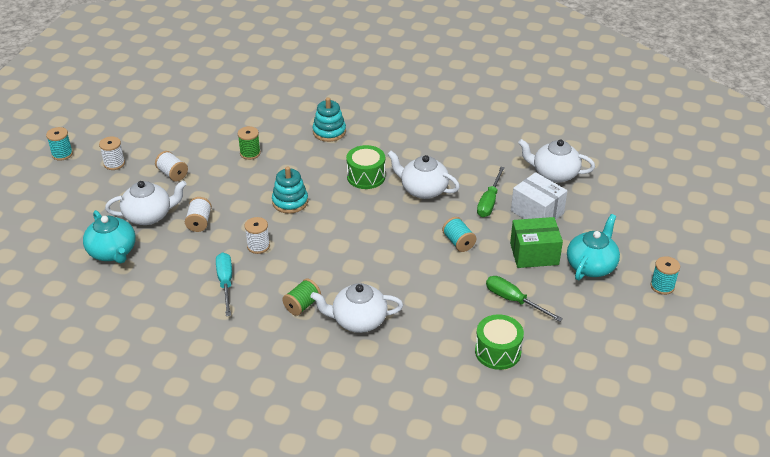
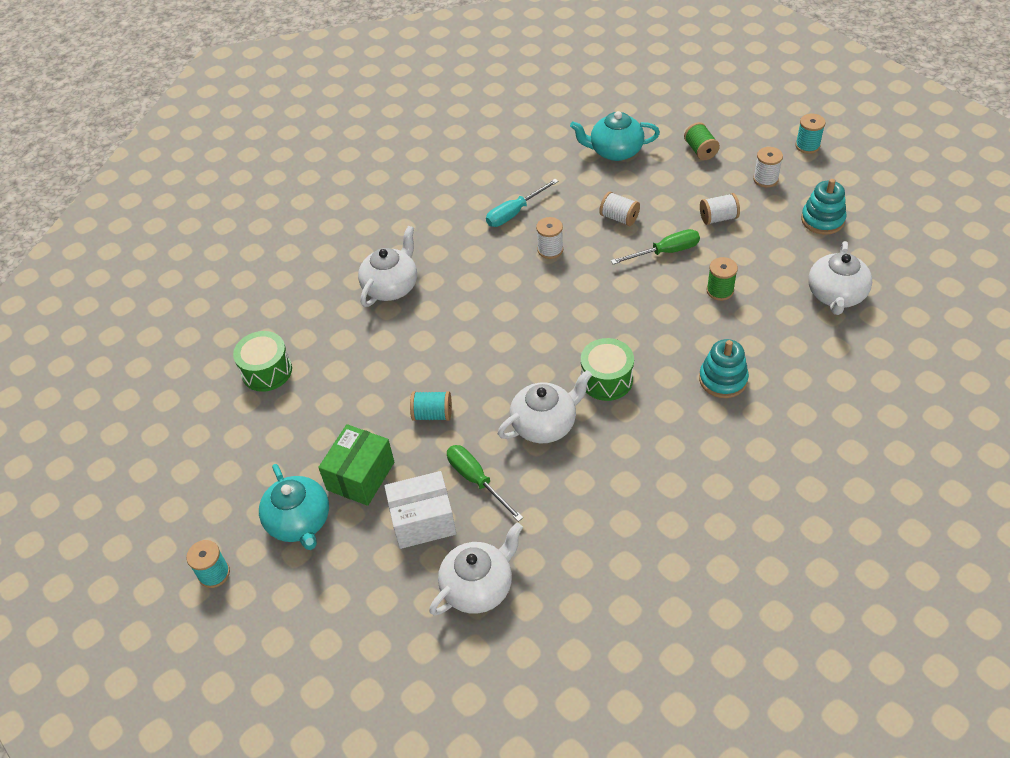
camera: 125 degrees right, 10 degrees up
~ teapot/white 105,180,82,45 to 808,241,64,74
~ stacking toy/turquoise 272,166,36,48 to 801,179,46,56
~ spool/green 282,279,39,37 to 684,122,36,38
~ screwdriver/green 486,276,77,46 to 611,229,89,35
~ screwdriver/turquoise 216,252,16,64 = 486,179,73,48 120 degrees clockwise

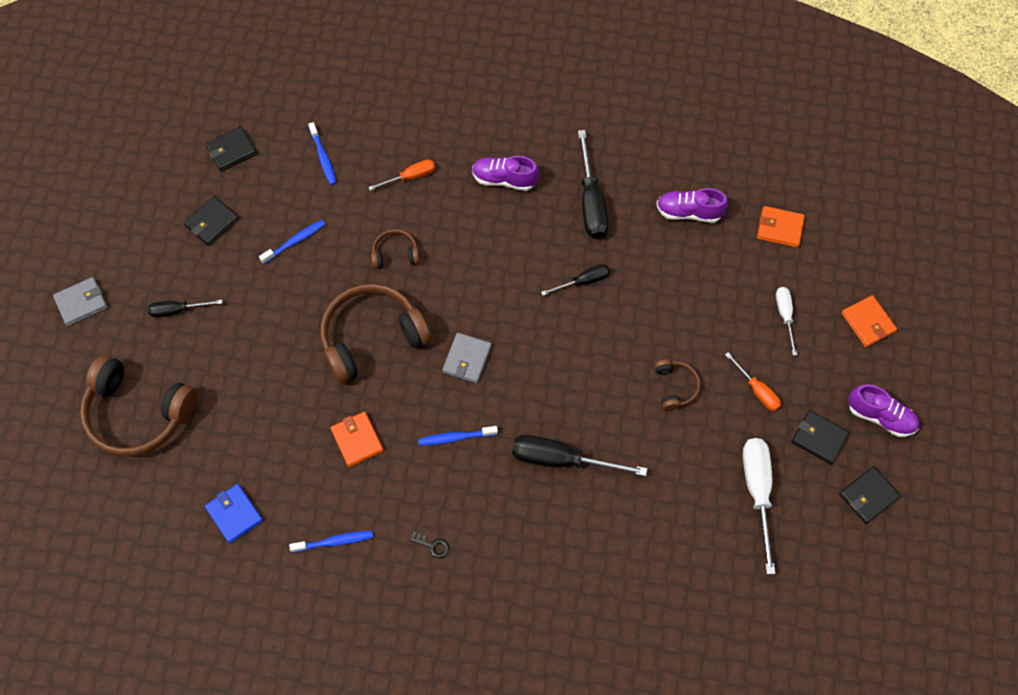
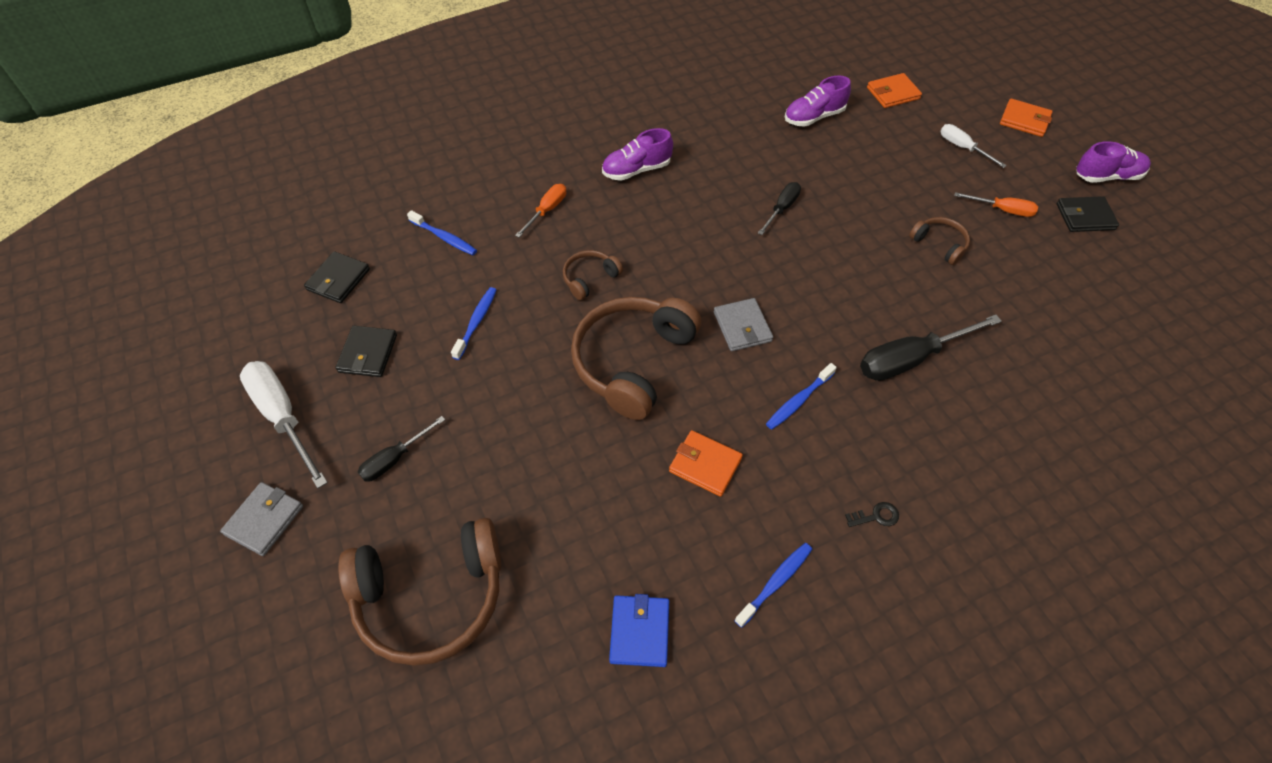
camera: 35 degrees left, 10 degrees down
- screwdriver/black 578,130,31,109
- wallet/black 839,466,61,58
~ screwdriver/white 743,438,33,137 to 240,361,88,127
~ wallet/blue 205,484,58,59 = 609,594,60,73 75 degrees clockwise

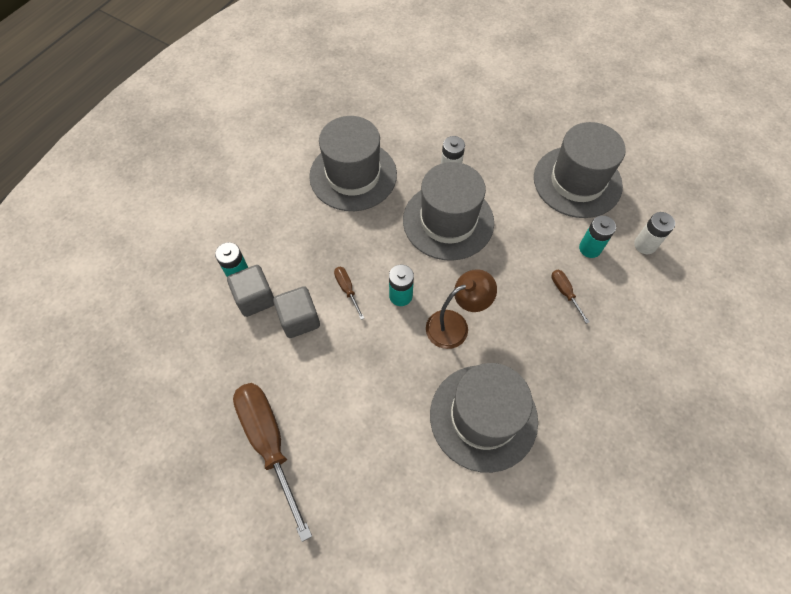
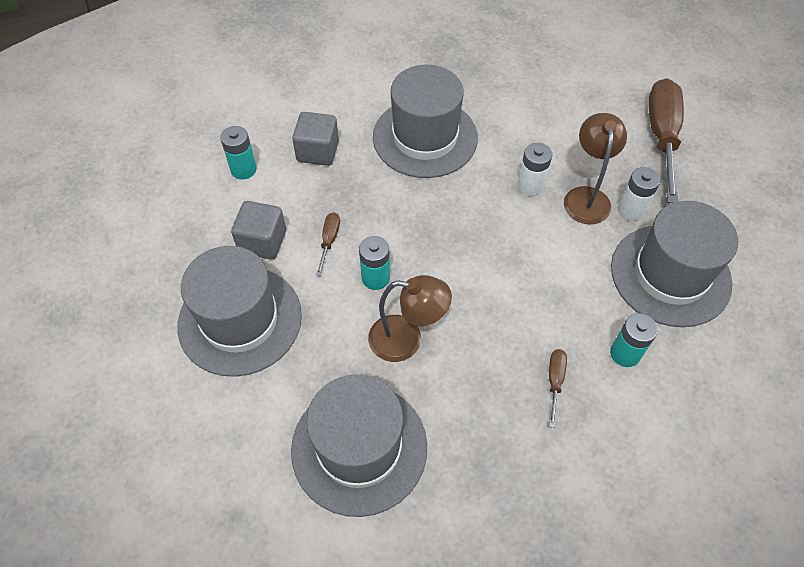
camera: 35 degrees right, 5 degrees down
+ lamp/brown 564,113,63,111
~ cube/grey 227,265,47,52 to 292,112,47,54
~ screwdriver/brown 233,383,79,159 to 648,78,36,125
~ hat/grey 403,162,91,99 to 177,246,125,131
~ battery/white 634,212,41,42 to 618,167,42,54

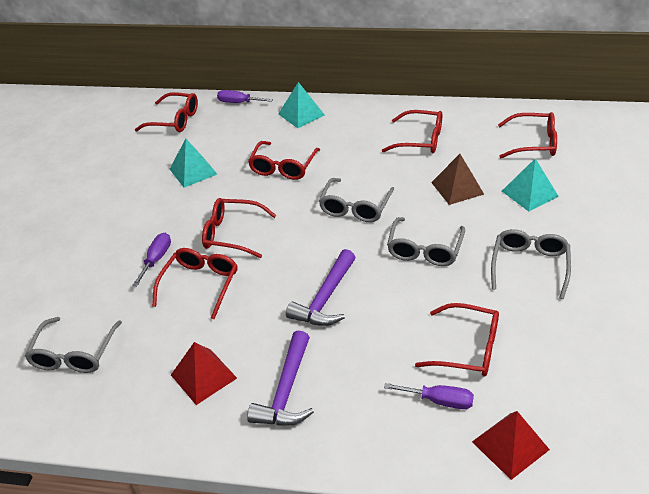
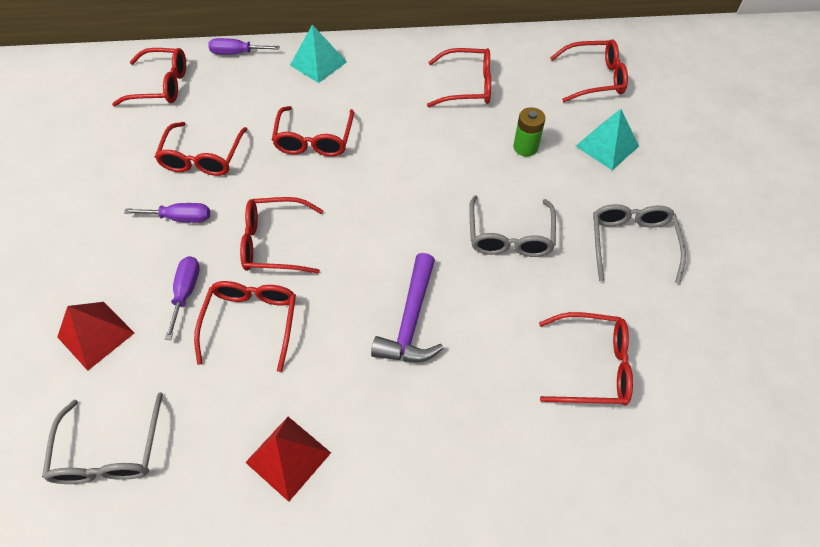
camera: 15 degrees left, 15 degrees up
- hammer/purple 247,330,67,96
- glasses/grey 319,178,75,44
~ screwdriver/purple 384,383,90,26 to 124,203,86,20
~ pyramid/red 472,411,78,69 to 57,302,77,69
~ pyramid/turquoise 170,139,47,49 to glasses/red 155,122,93,54
~ pyramid/brown 431,154,53,51 to battery/green 513,107,33,50

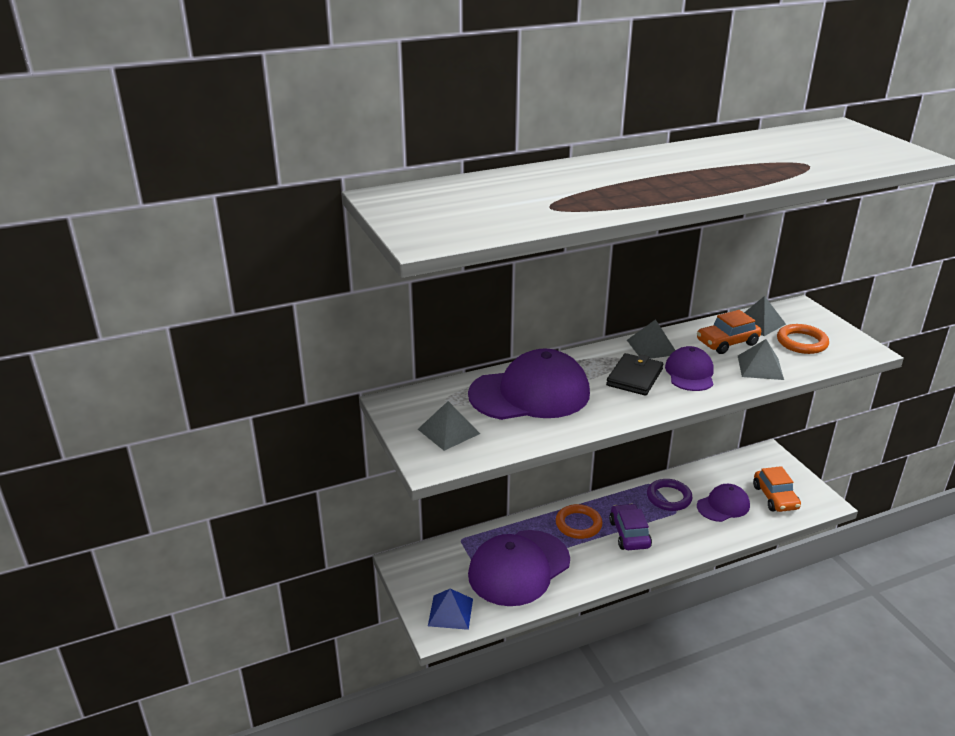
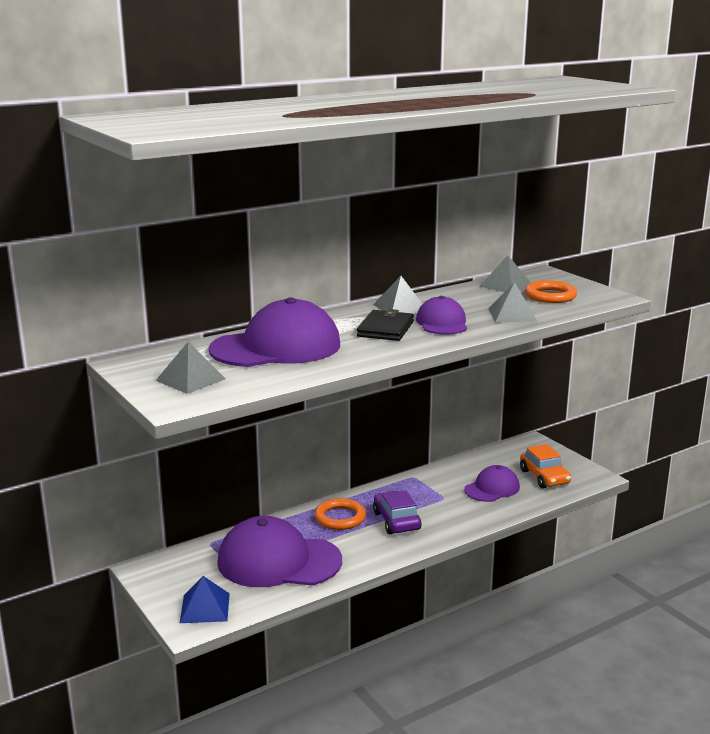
camera: 10 degrees left, 10 degrees down
- ring/purple 647,479,46,32
- car/orange 697,310,64,44
~ cap/purple 468,530,102,76 = 217,516,125,71 60 degrees clockwise

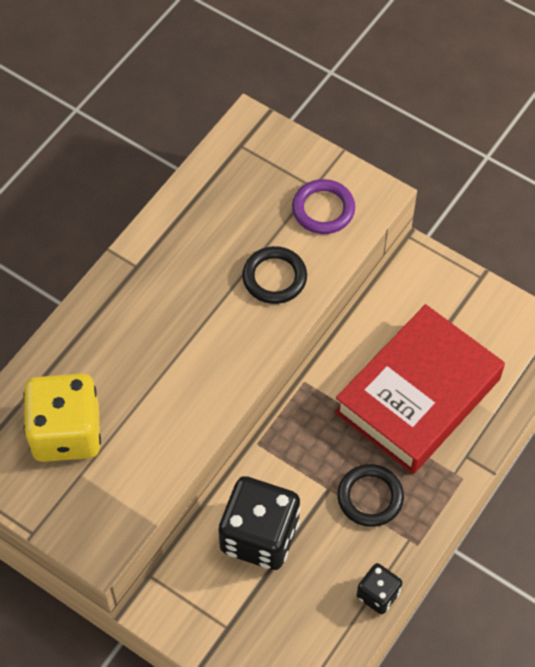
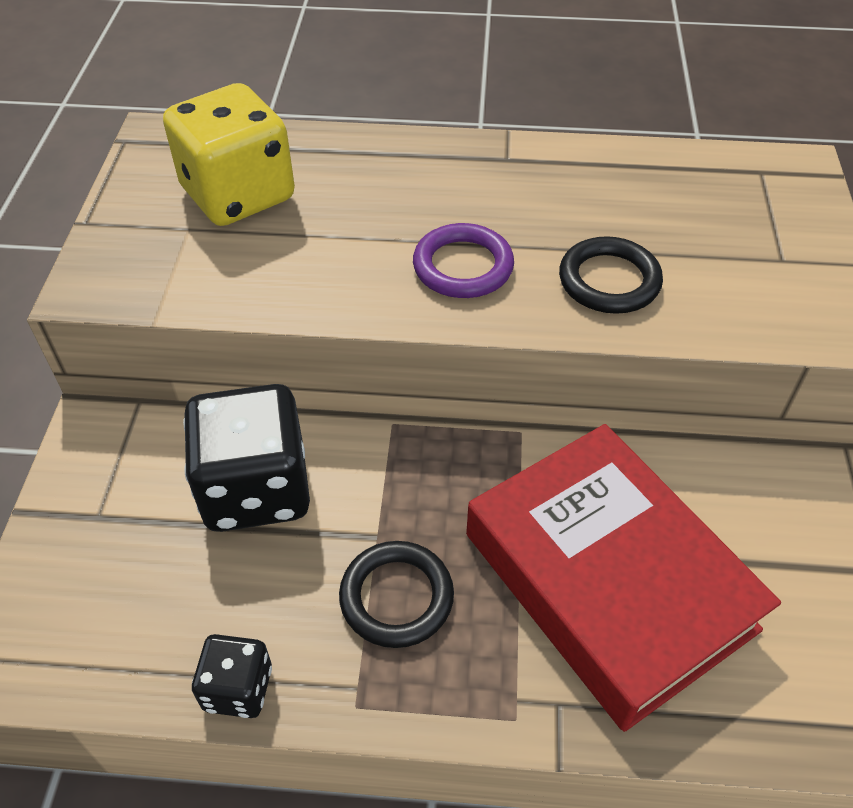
camera: 60 degrees right, 10 degrees down
~ ring/purple 292,179,63,55 to 413,223,101,75
~ book/red 335,304,170,170 = 466,424,315,308 45 degrees clockwise

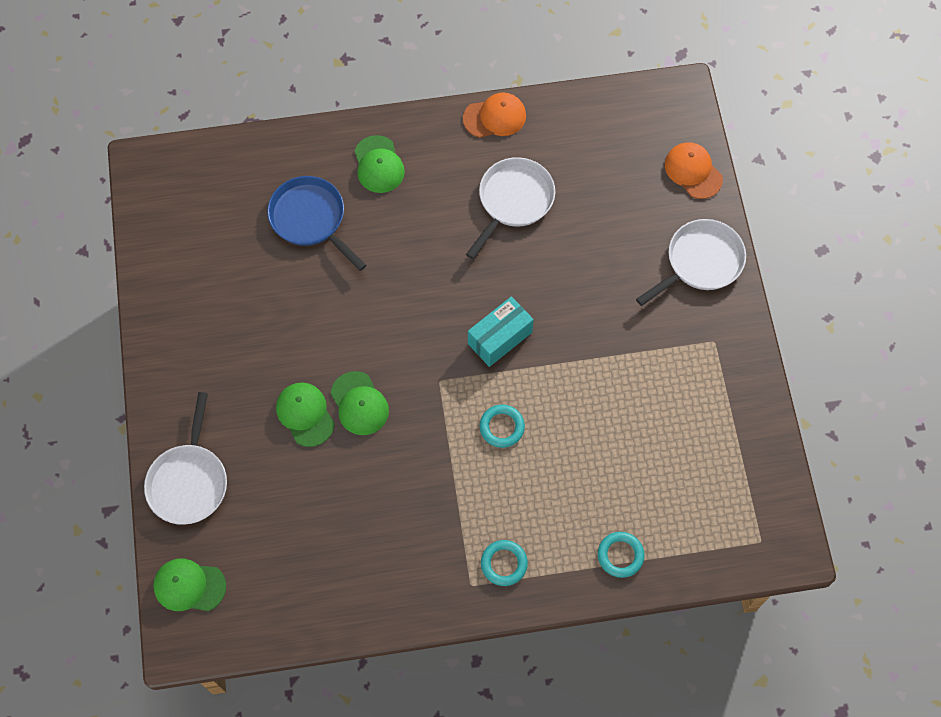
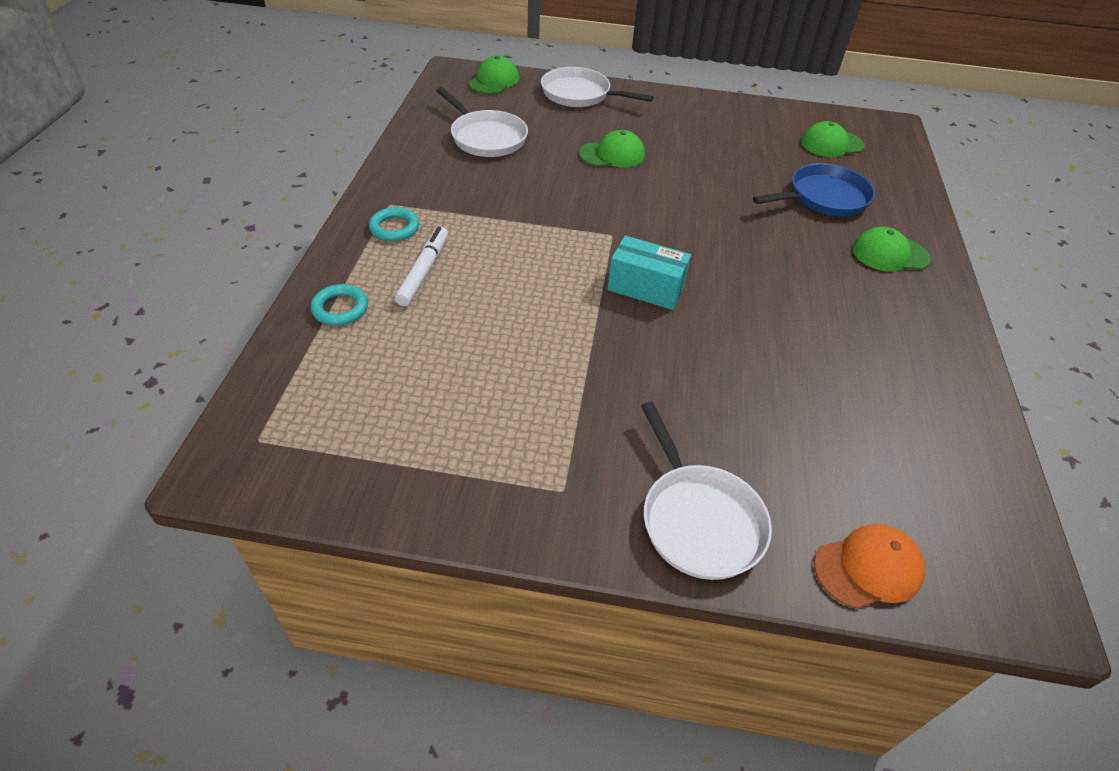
camera: 105 degrees right, 20 degrees down
- cap/orange 463,92,63,46
- ring/turquoise 479,404,46,44
+ marker/white 395,227,53,79
~ cap/green 331,371,58,64 to 801,121,64,36
~ pan/white 466,157,89,102 to 436,87,92,70
~ box/turquoise 468,296,66,71 = 607,236,84,74 45 degrees counterclockwise

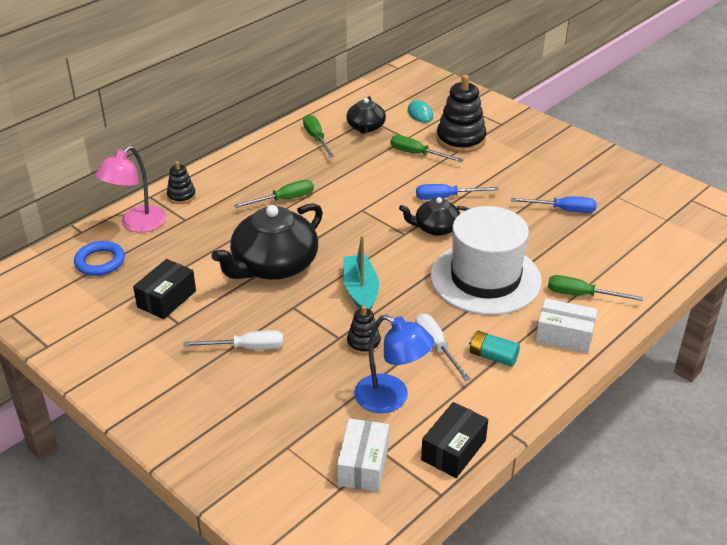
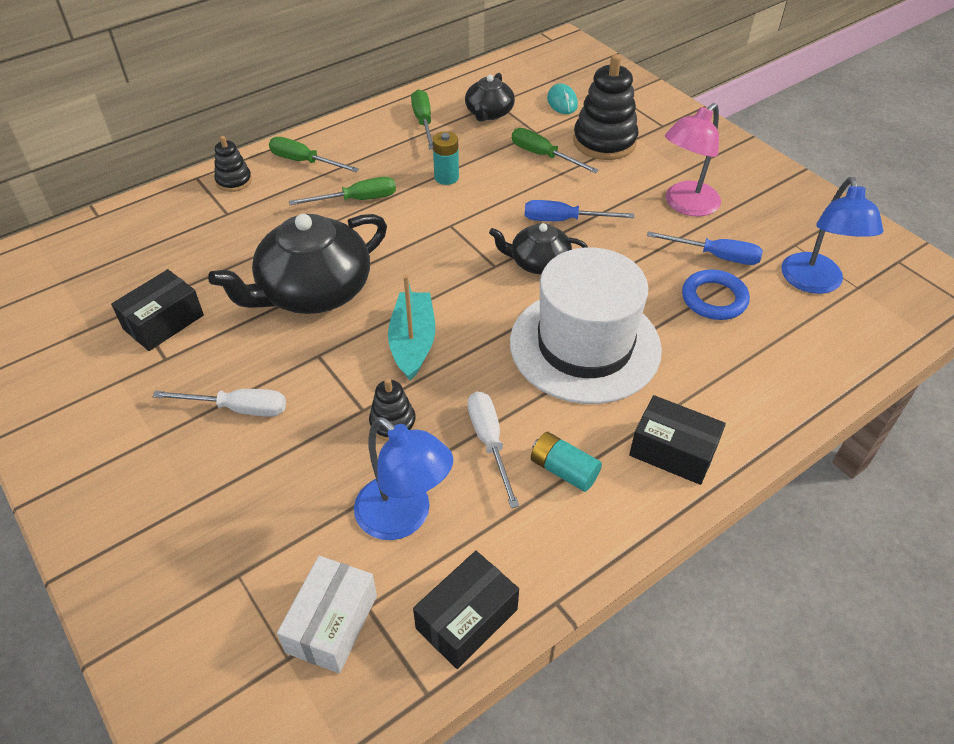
camera: 10 degrees right, 10 degrees up
+ battery/turquoise 433,131,26,54
+ lamp/blue 781,177,102,117
~ ring/blue 74,241,51,35 to 682,270,68,50
~ lamp/pink 95,146,71,87 to 665,103,56,114
~ screwdriver/green 548,275,95,26 to 269,137,90,35
~ box/white 535,298,62,56 to box/black 629,395,97,90

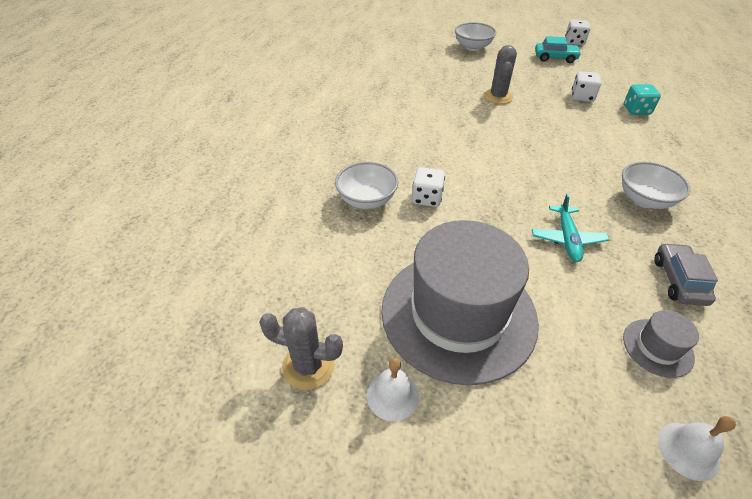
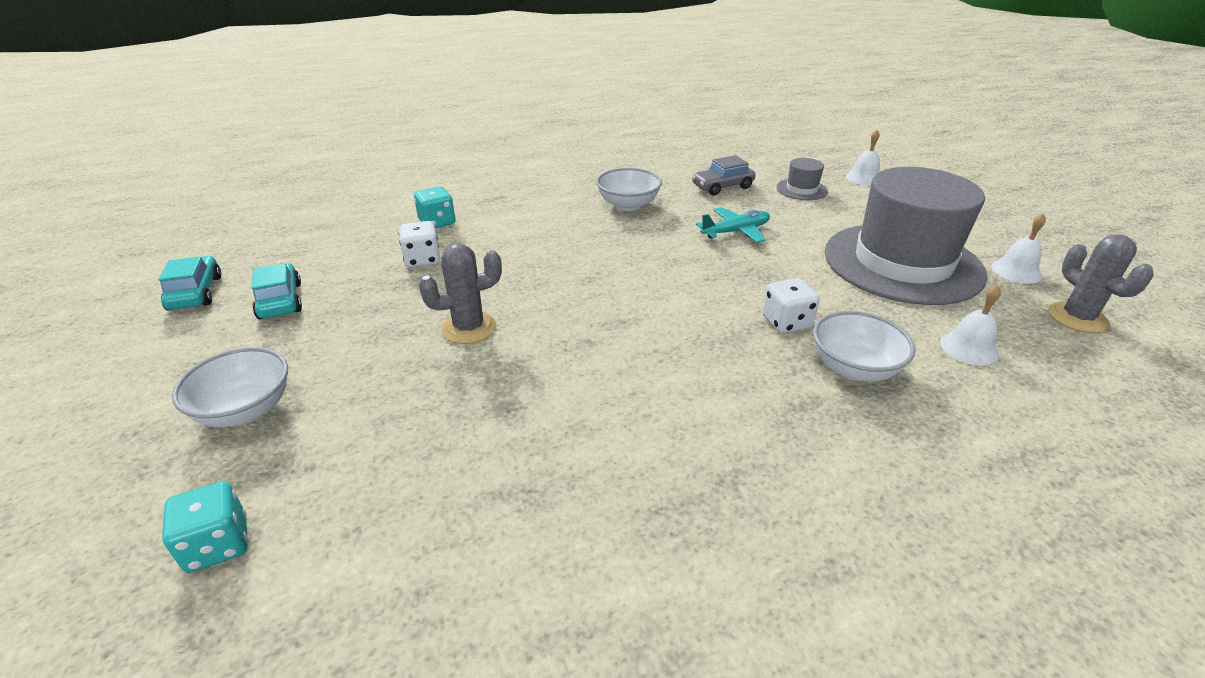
camera: 120 degrees left, 10 degrees down
+ dice/turquoise 162,481,86,92
+ bell/white 940,285,61,81
~ dice/white 565,20,25,25 to car/turquoise 159,256,62,54

